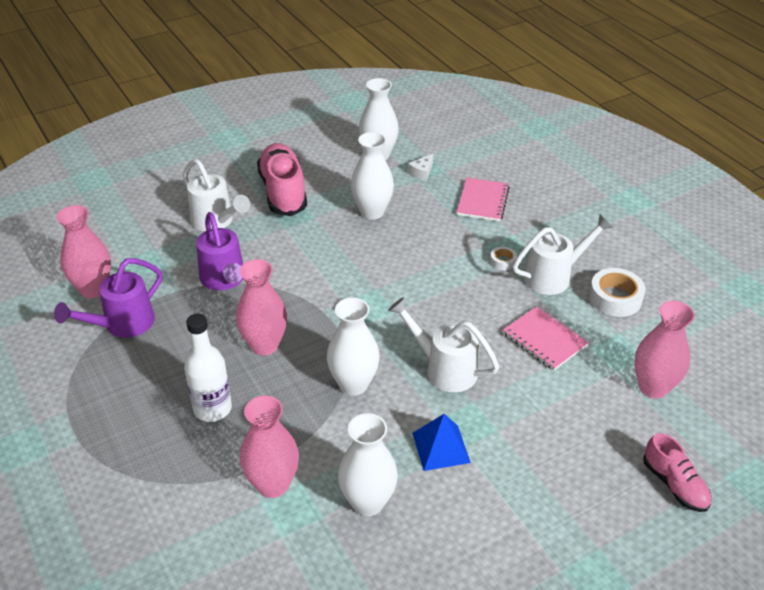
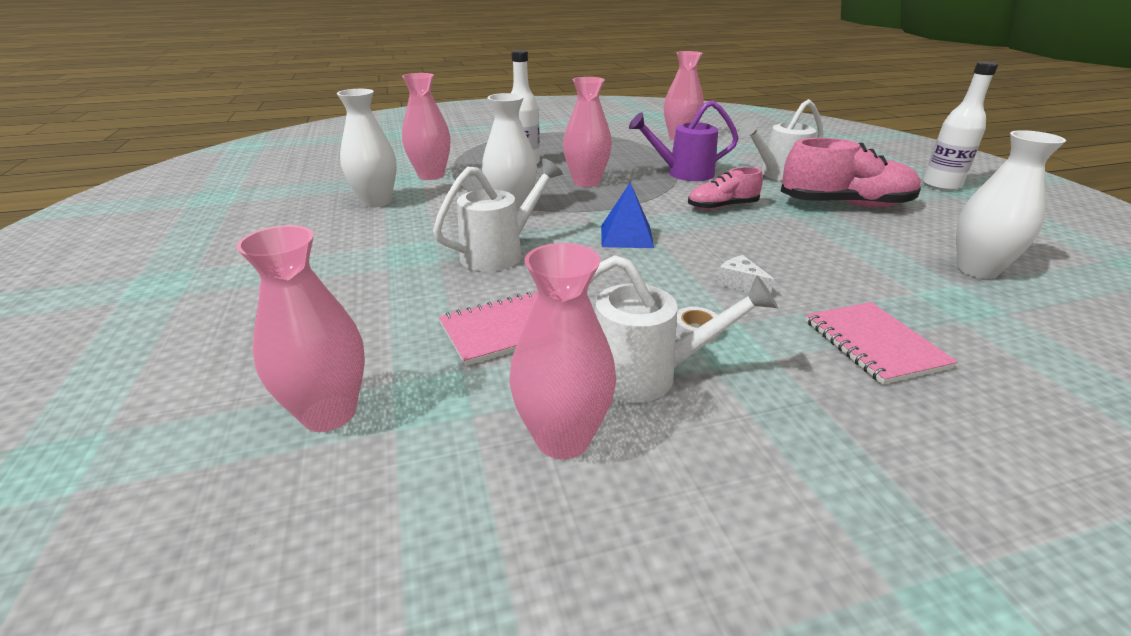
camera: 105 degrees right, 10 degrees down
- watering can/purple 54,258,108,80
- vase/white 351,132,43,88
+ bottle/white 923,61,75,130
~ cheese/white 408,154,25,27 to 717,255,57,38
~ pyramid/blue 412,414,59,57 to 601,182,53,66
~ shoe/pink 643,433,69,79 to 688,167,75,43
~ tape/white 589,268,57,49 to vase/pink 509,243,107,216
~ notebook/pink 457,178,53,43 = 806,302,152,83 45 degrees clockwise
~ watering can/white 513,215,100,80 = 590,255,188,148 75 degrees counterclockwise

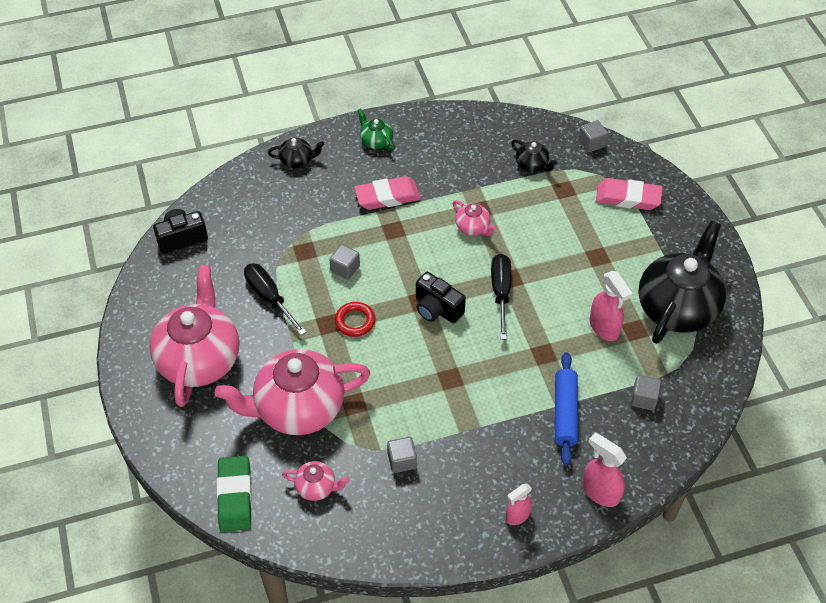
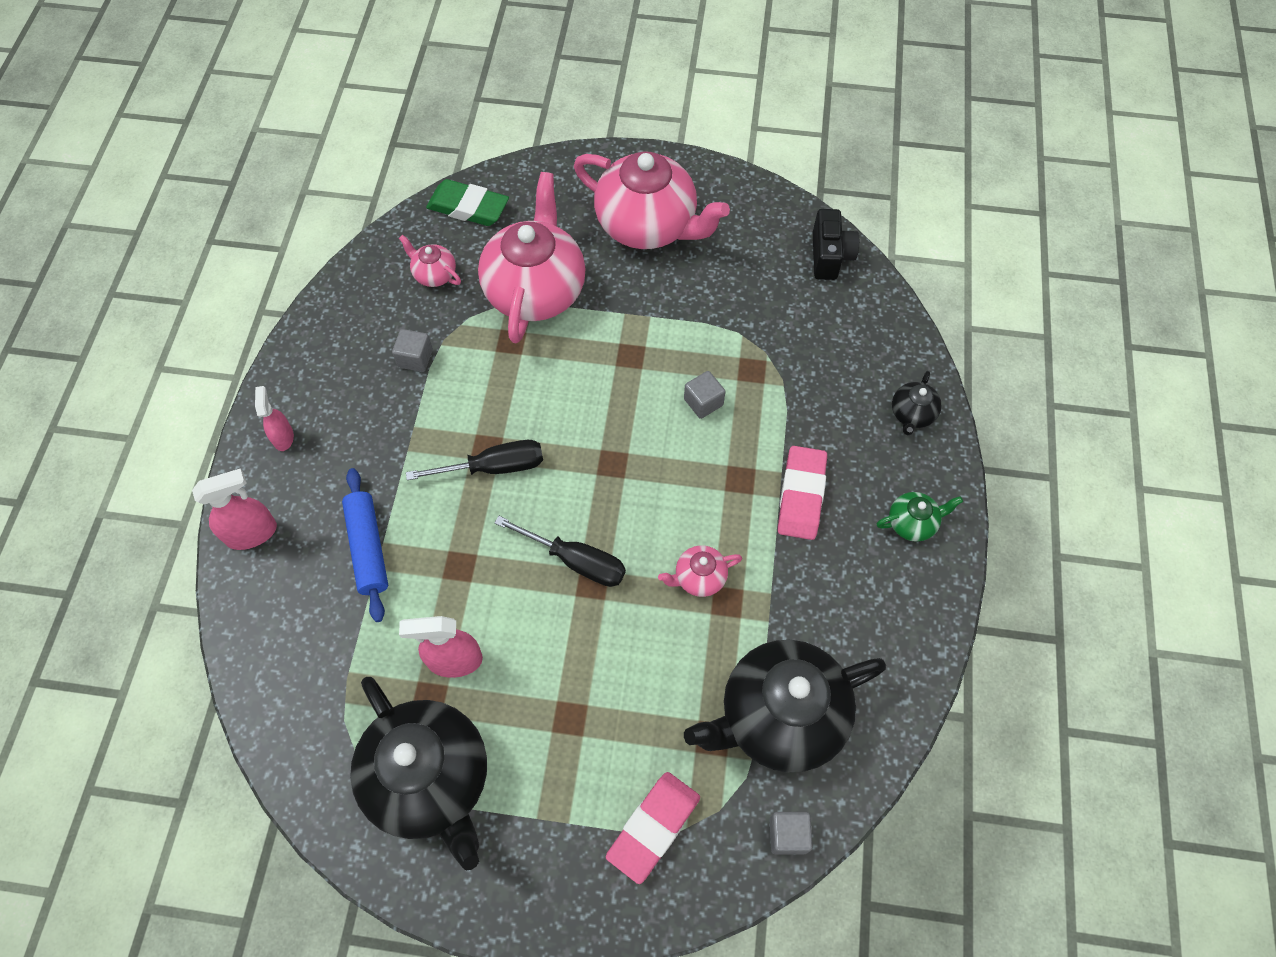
camera: 115 degrees right, 10 degrees up
- ring/red 335,302,40,35
- camera/black 416,272,50,51
- cube/grey 631,375,30,36
~ screwdriver/black 244,263,62,72 to 406,440,137,40
~ teapot/pink 282,461,67,40 = 399,235,62,52 90 degrees clockwise
~ rolling pin/blue 555,352,23,114 = 342,468,46,154 45 degrees clockwise
~ teapot/black 511,139,47,33 = 684,640,202,133 x2.30

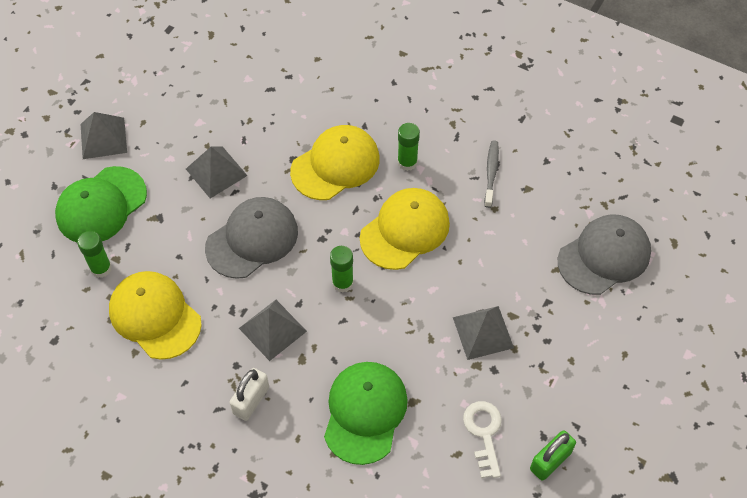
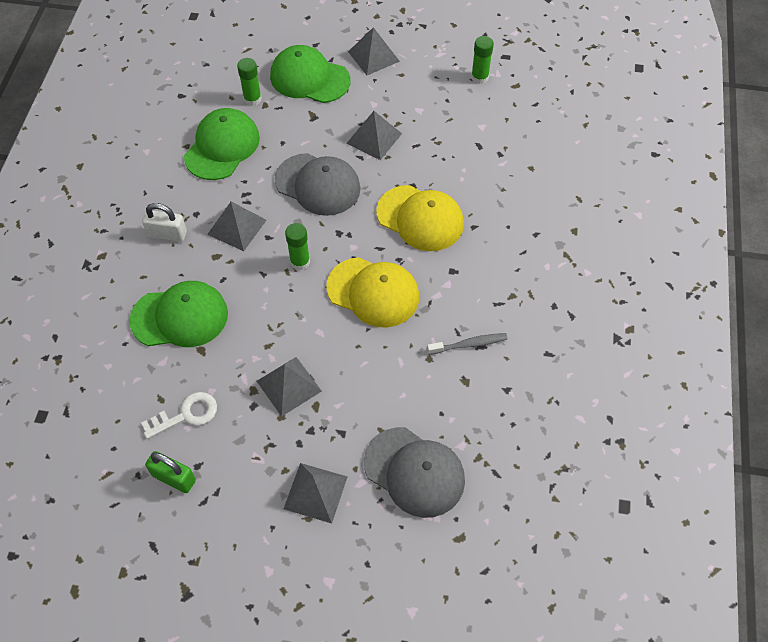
camera: 70 degrees right, 0 degrees up
+ pyramid/grey 284,463,63,60
~ glue stick/green 397,123,23,48 to 471,36,23,48
~ cap/yellow 109,271,93,89 to cap/green 184,108,76,72

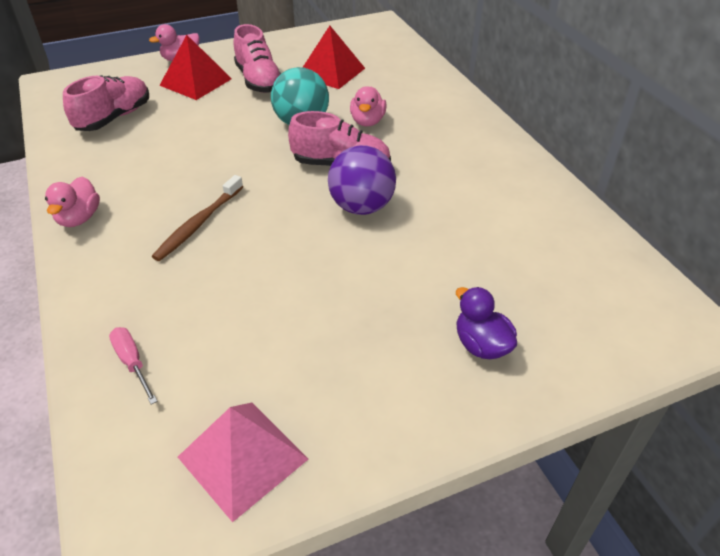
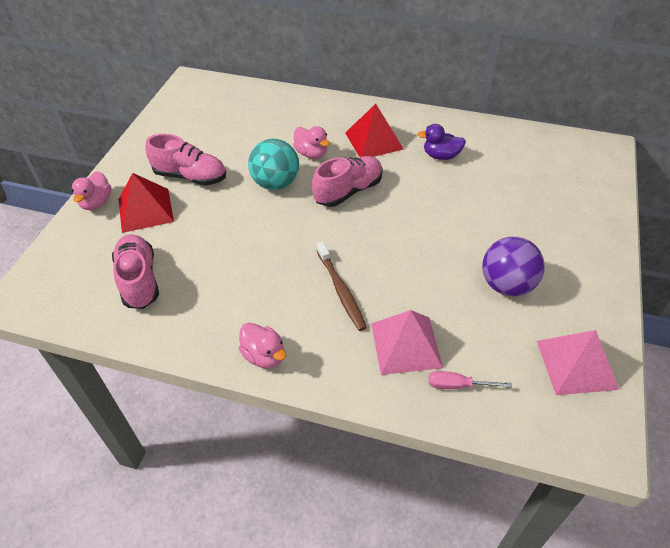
camera: 50 degrees left, 5 degrees up
+ pyramid/pink 371,310,72,65
~ pyramid/red 303,26,62,63 to 345,104,59,53
~ ball/purple 328,145,68,70 to 482,237,63,59
~ duck/purple 456,287,61,72 to 418,124,48,36

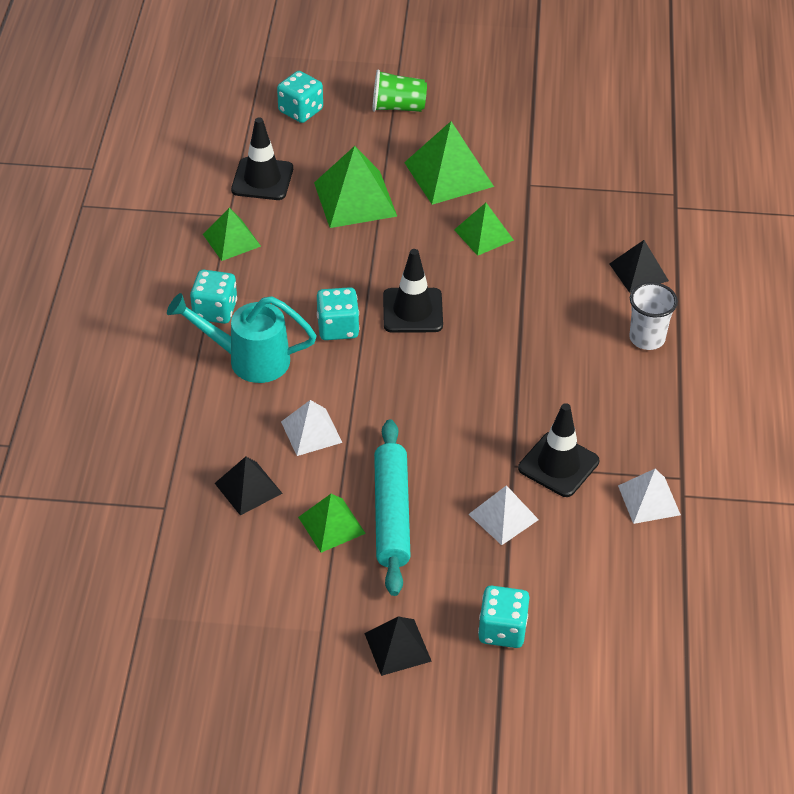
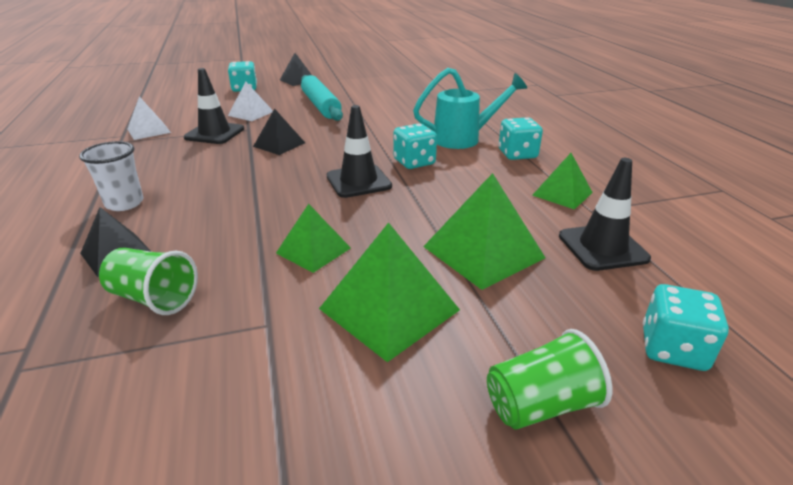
camera: 160 degrees right, 15 degrees down
- pyramid/white 281,400,61,56
- pyramid/green 298,494,68,59
+ cup/green 99,248,99,67
~ pyramid/black 215,457,68,59 to 253,108,52,47

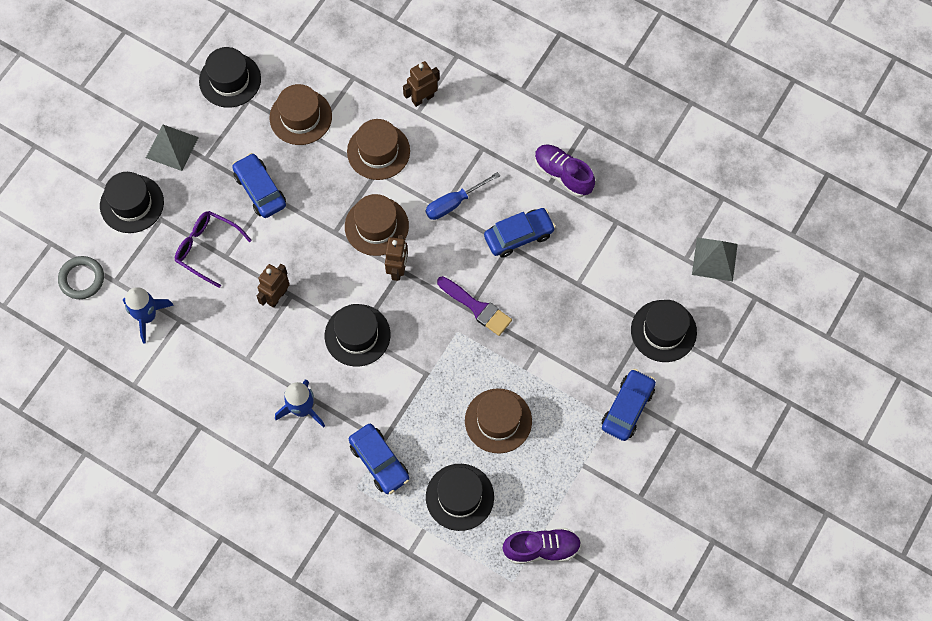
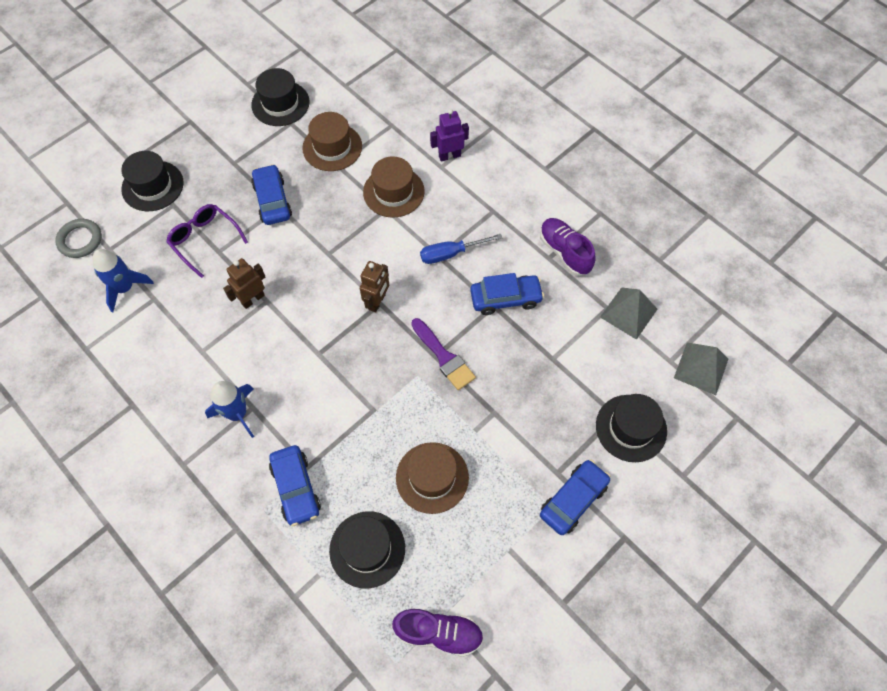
camera: 15 degrees right, 5 degrees down
- hat/black 325,304,65,63
- hat/brown 345,194,64,62
~ pyramid/grey 146,124,53,47 to 600,287,58,53
~ robot/brown 403,61,37,46 to robot/purple 430,109,39,52

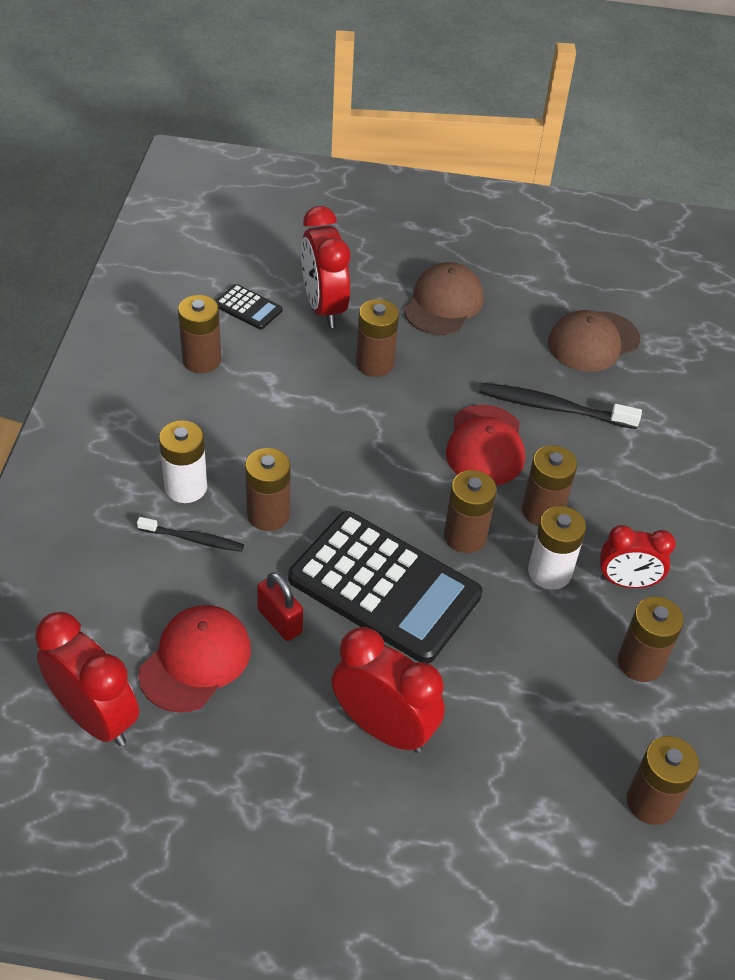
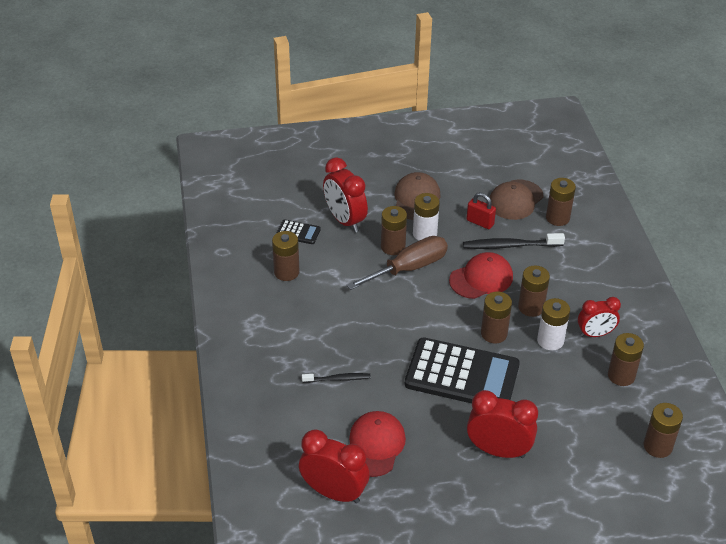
camera: 15 degrees left, 5 degrees down
+ screwdriver/brown 347,236,101,54
~ battery/white 159,420,48,83 to 413,193,27,48
~ battery/brown 245,448,46,83 to 546,178,30,48
~ padlock/red 257,572,46,69 to 466,192,30,37
~ cap/red 446,405,79,80 = 449,252,64,47 105 degrees counterclockwise

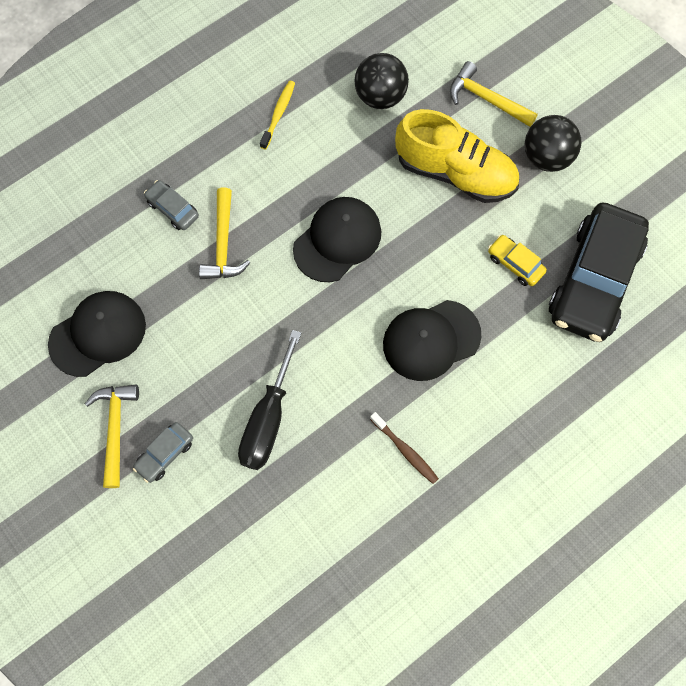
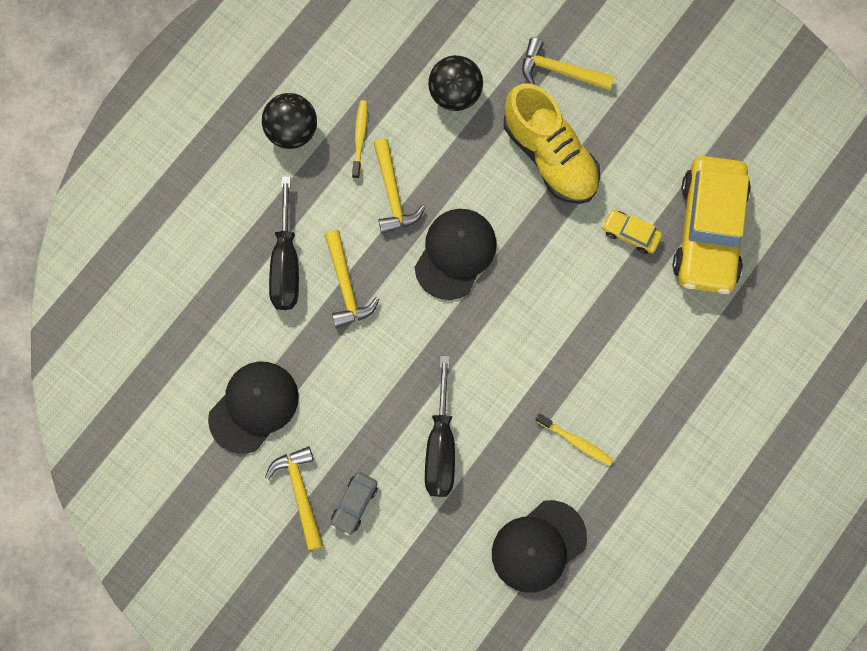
camera: 15 degrees left, 5 degrees up
+ hammer/yellow 374,139,51,95
~ cap/black 383,300,98,81 to 492,500,95,93
~ ball/black 525,115,56,57 to 262,93,55,56
~ car/grey 144,180,55,50 to screwdriver/black 269,177,30,133
~ toothbrush/brown 370,412,69,72 to toothbrush/yellow 535,413,78,53
~ car/black 549,202,100,140 to car/yellow 672,156,79,138
~ shoe/yellow 395,109,124,94 = 504,83,96,121 45 degrees clockwise

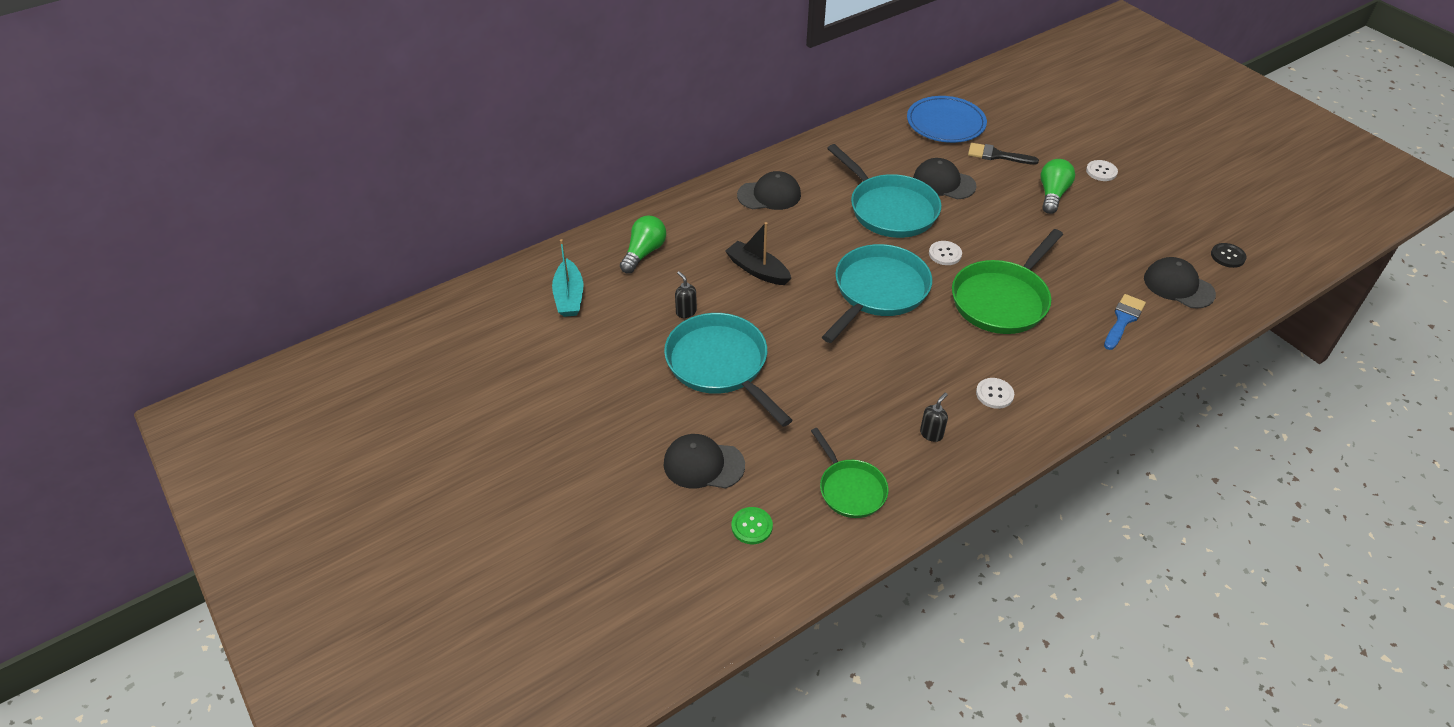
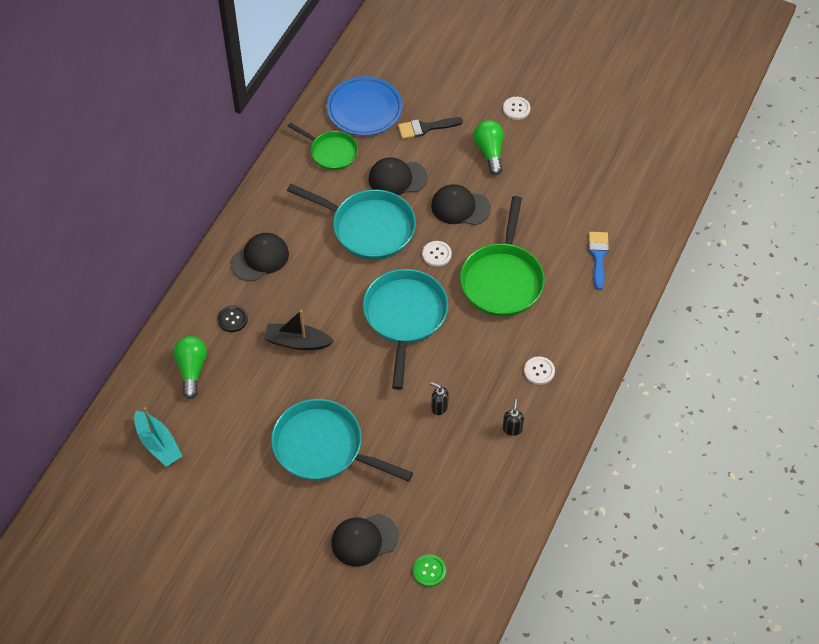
camera: 30 degrees left, 10 degrees up
~ soap dispenser/black 675,271,22,47 to 430,382,19,33
~ pan/green 811,428,78,90 to 288,123,70,47
~ cap/black 1144,257,72,51 to 431,184,60,41
~ button/black 1211,243,36,25 to 217,305,31,27

